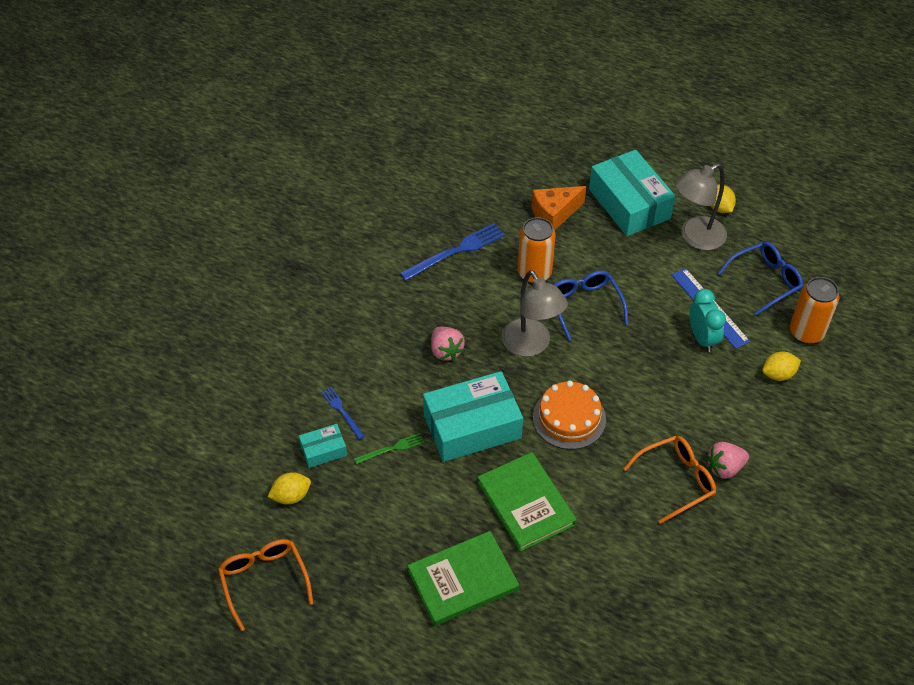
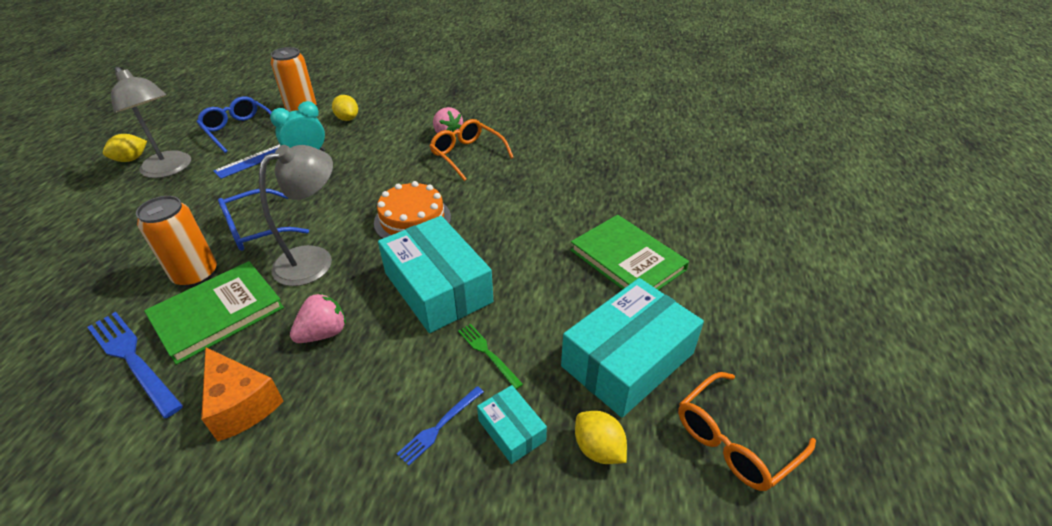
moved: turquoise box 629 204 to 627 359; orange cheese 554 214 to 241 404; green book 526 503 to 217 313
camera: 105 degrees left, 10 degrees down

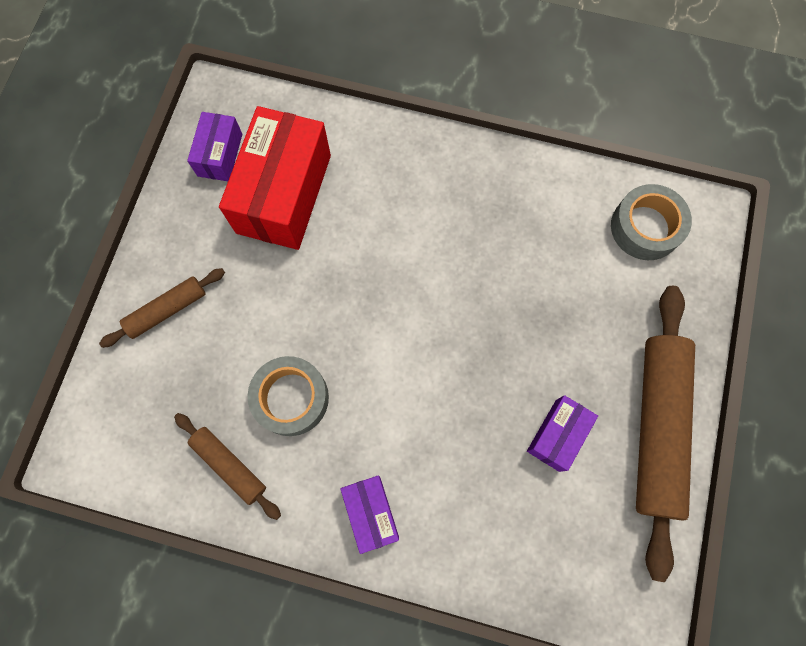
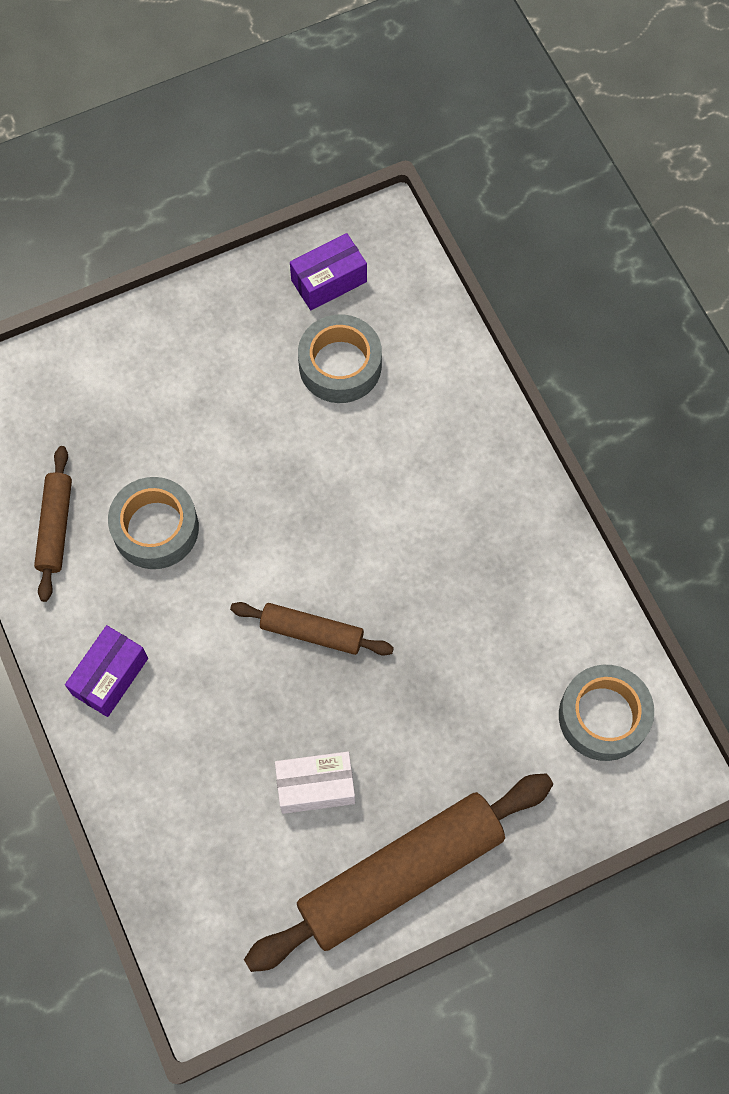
moved: brown rolling pin 167 310 to 311 632
replaced: red box 284 194 to grey tape 340 365
recoloured: purple box 557 435 to white box 315 786
camera: 50 degrees right, 5 degrees down

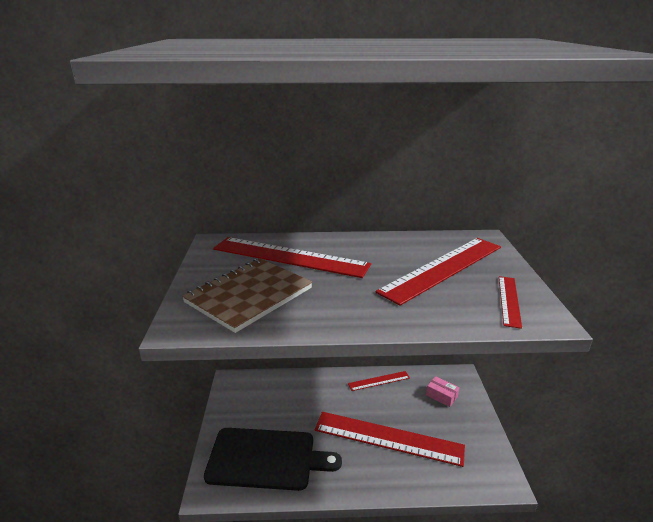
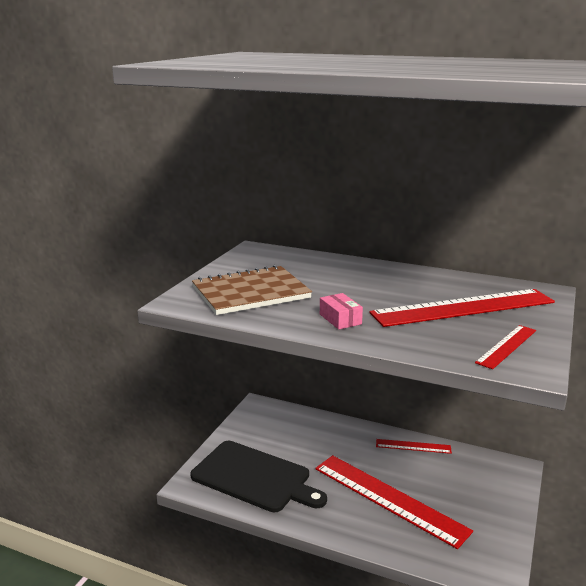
removed: red ruler 289 257
moved: pink box 441 396 to 340 319
camera: 25 degrees right, 5 degrees down

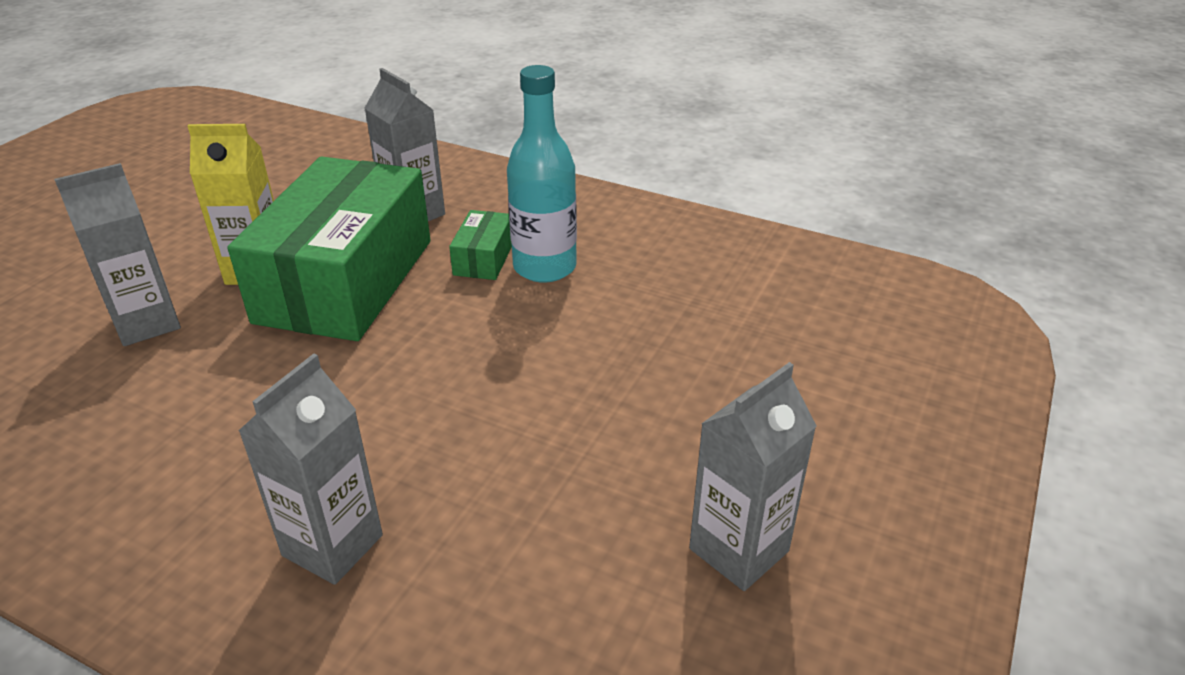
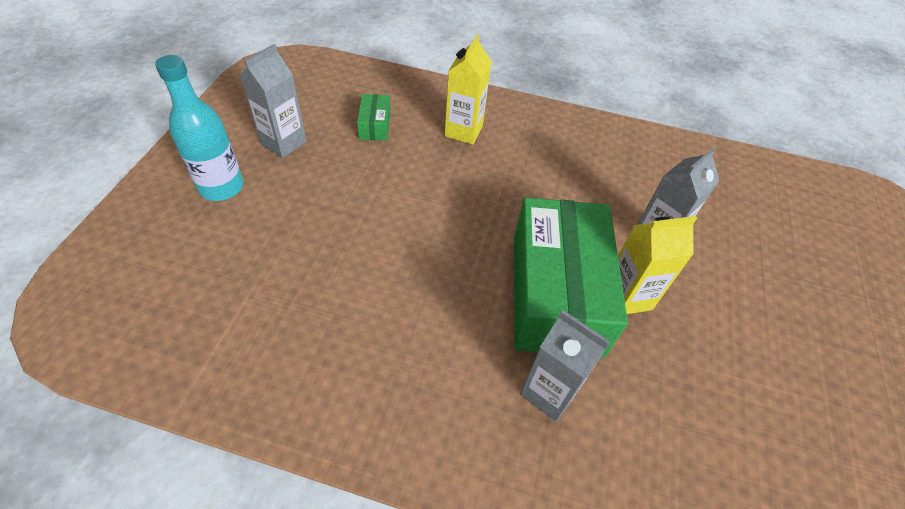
moved: turquoise bottle 544 267 to 221 187; green box 484 258 to 374 125
recoloured: grey carton 332 545 to yellow carton 463 131
camera: 165 degrees right, 15 degrees up

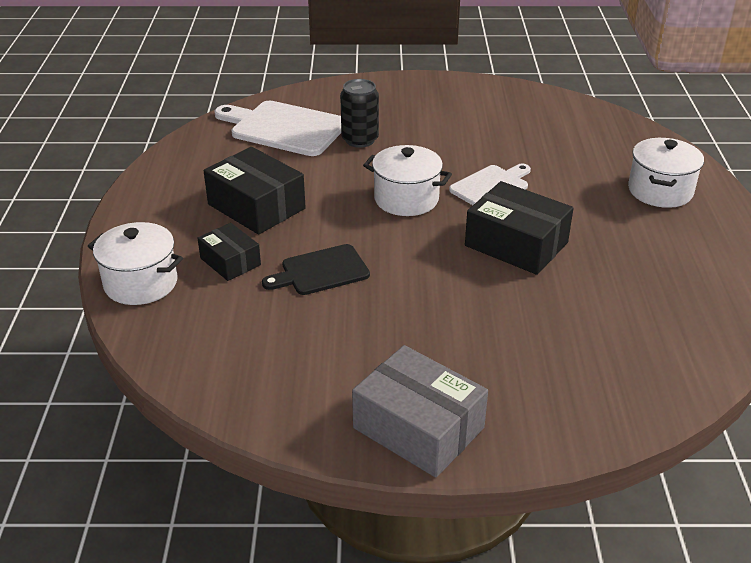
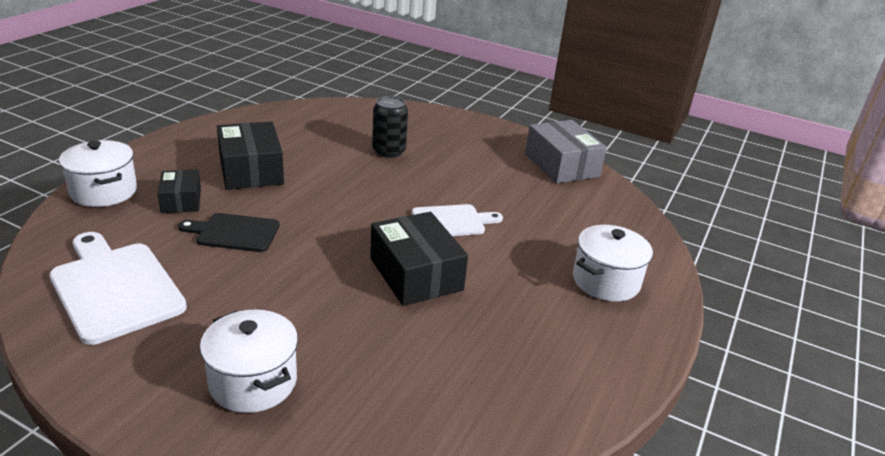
moved: white cutting board 284 128 to 114 288; white pot 406 199 to 253 382; grey box 418 428 to 561 165
camera: 25 degrees right, 5 degrees down

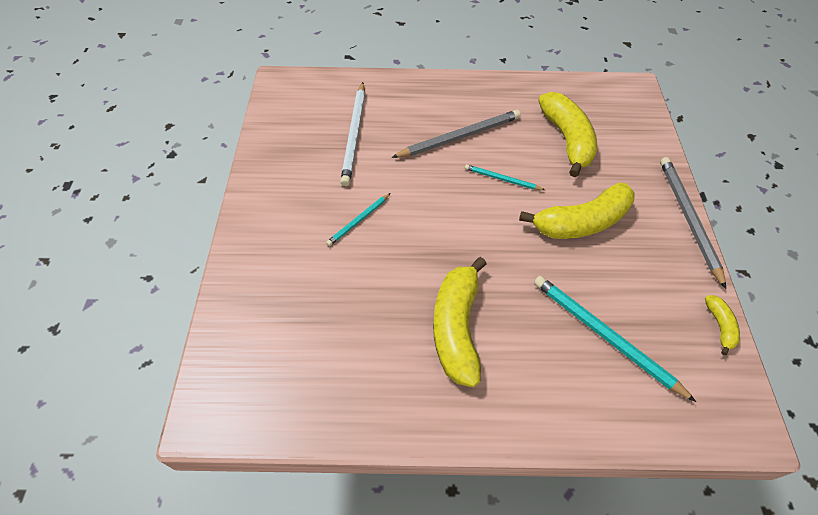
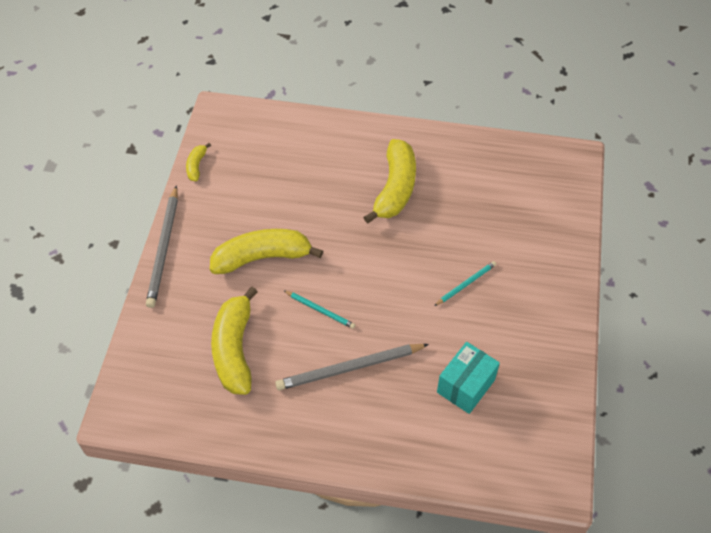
removed: turquoise pencil 604 336
replaced: white pencil 354 135 to turquoise box 465 386
camera: 170 degrees left, 0 degrees up

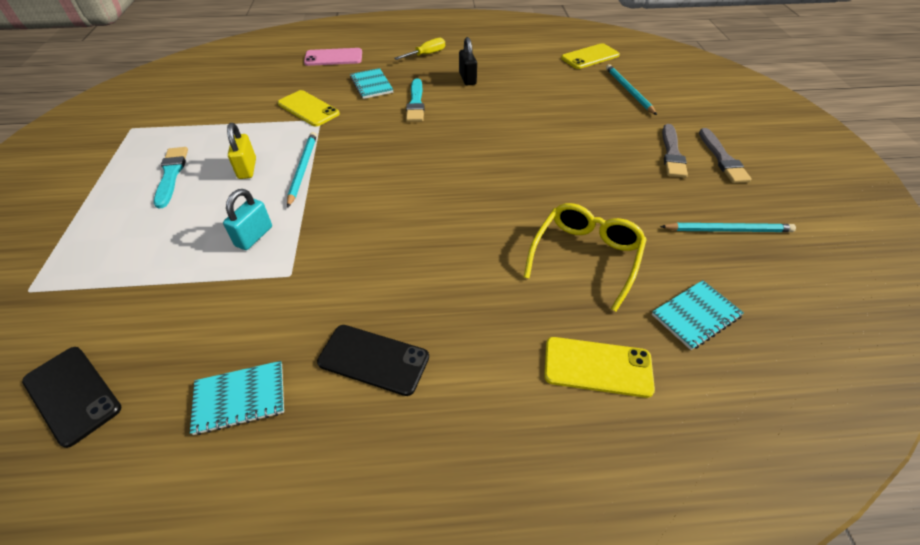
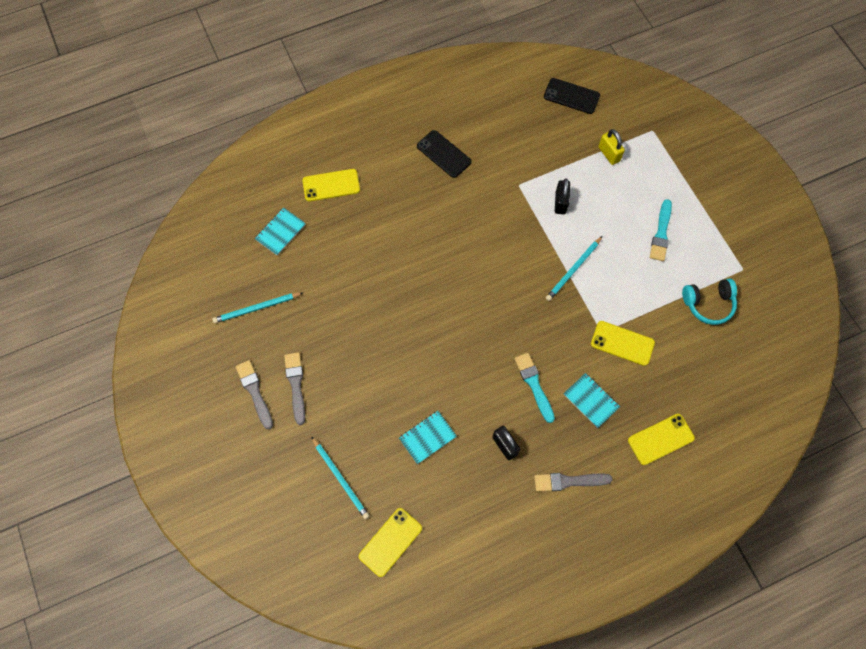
removed: yellow glasses 585 256
added: turquoise headphones 708 304
moved: yellow padlock 247 169 to 609 154; turquoise notebook 240 398 to 427 437
replaced: yellow screwdriver 426 54 to grey brush 569 481
recoloured: pink phone 333 57 to yellow phone 661 439; turquoise padlock 254 236 to black padlock 560 203
turned: turquoise pencil 303 169 = 573 270 60 degrees clockwise; turquoise brush 171 174 = 661 233 45 degrees clockwise; black phone 373 359 = 444 154 45 degrees clockwise
camera: 160 degrees right, 20 degrees up

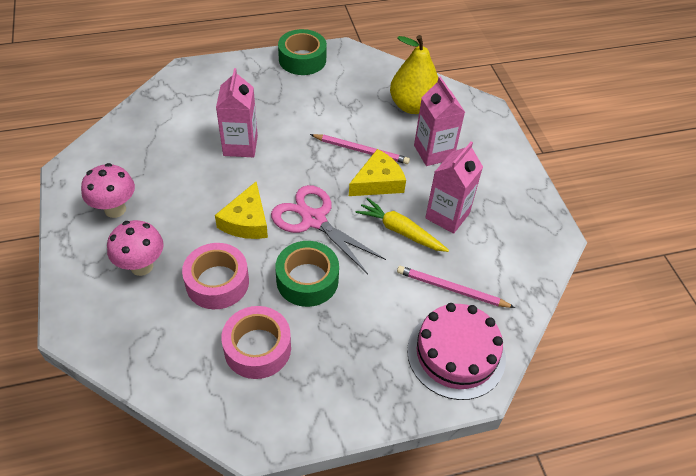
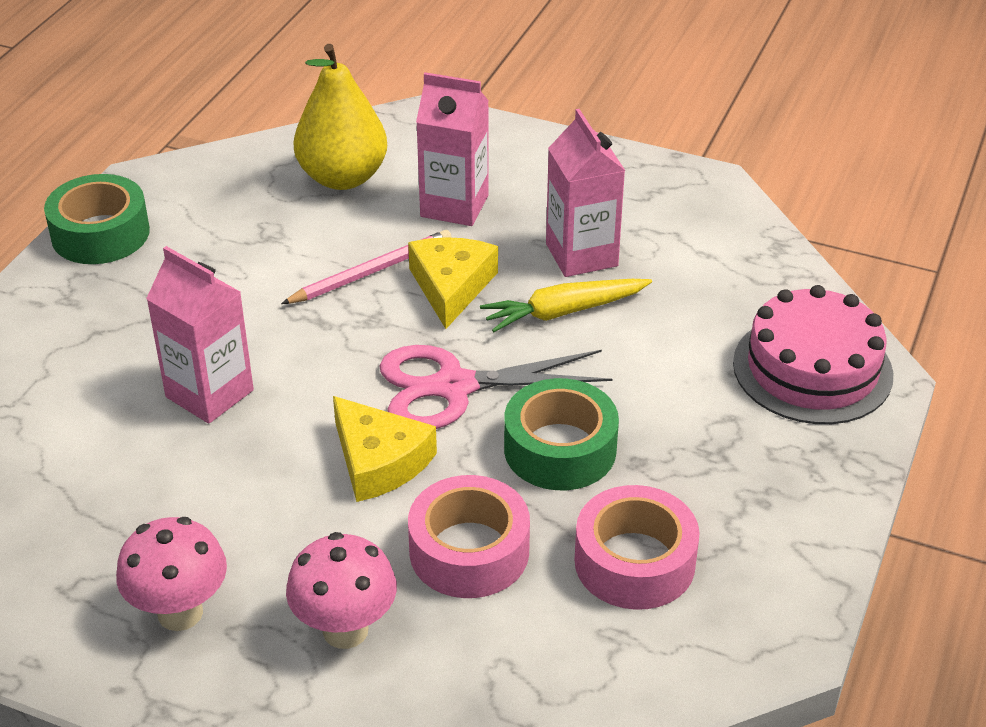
removed: pink pencil 451 289
camera: 50 degrees left, 10 degrees down

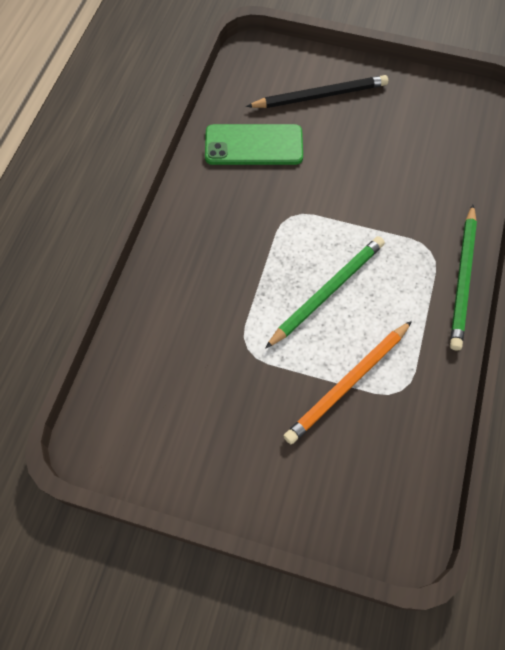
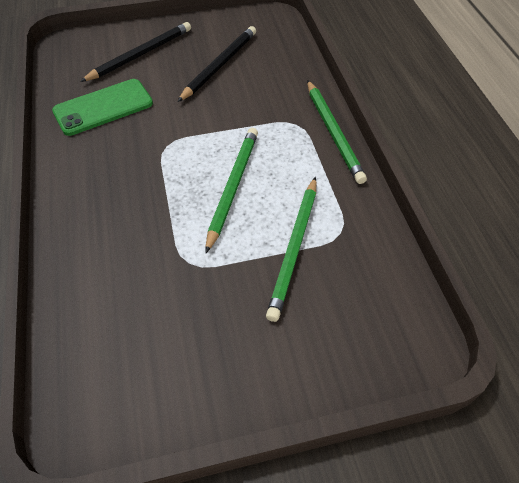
added: black pencil 219 65
recoloured: orange pencil 348 383 to green pencil 294 248
camera: 30 degrees left, 10 degrees down

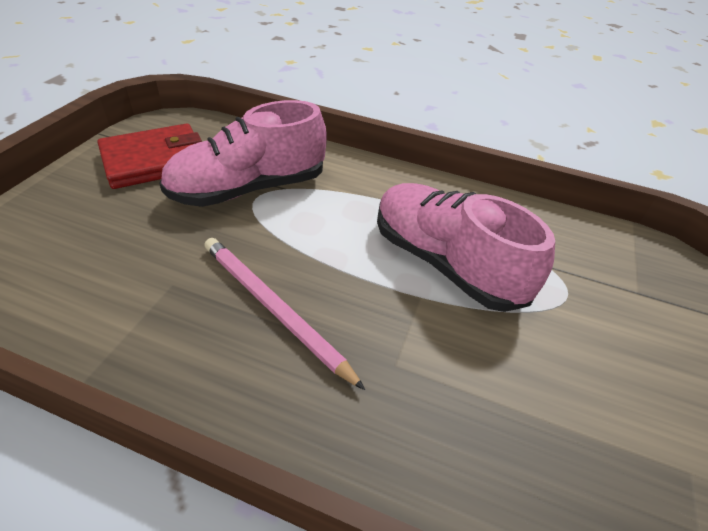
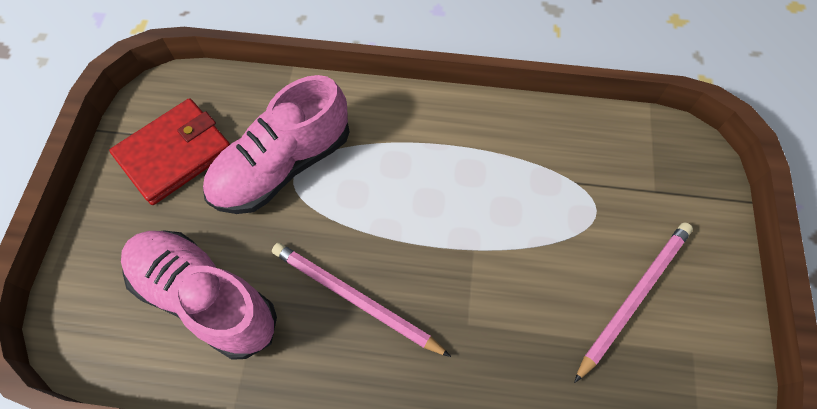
added: pink pencil 634 297
moved: pink shoe 445 263 to 205 298
camera: 10 degrees left, 20 degrees up

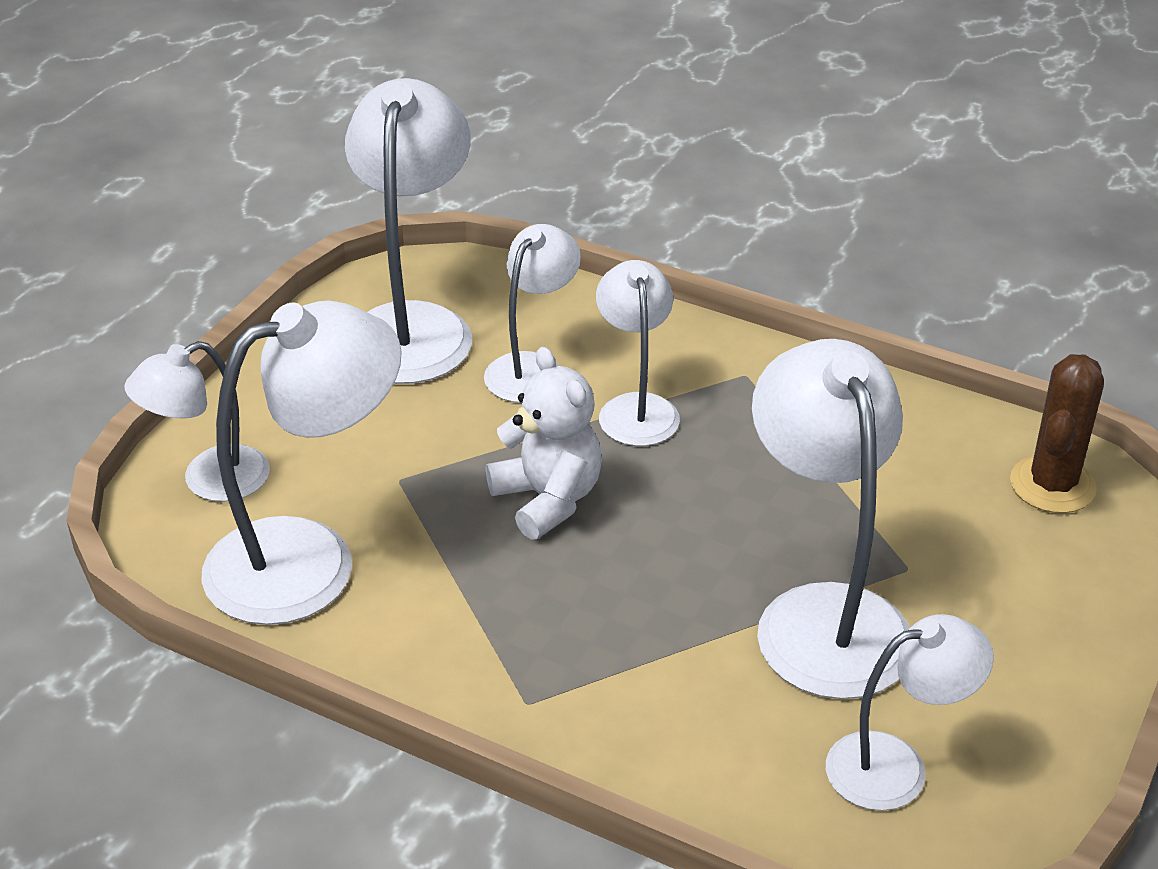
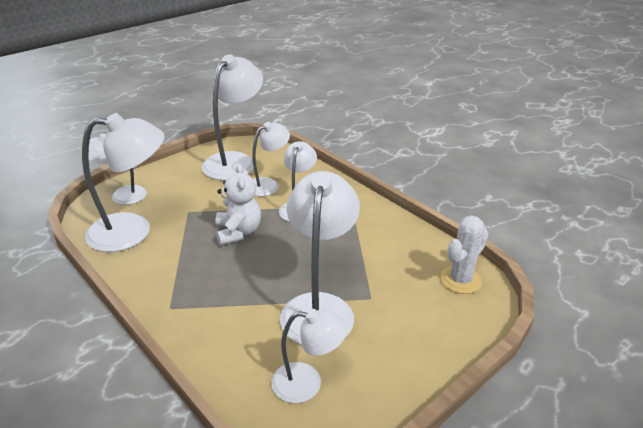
recoloured: brown cactus 1052 485 to white cactus 460 280
camera: 20 degrees right, 5 degrees down

